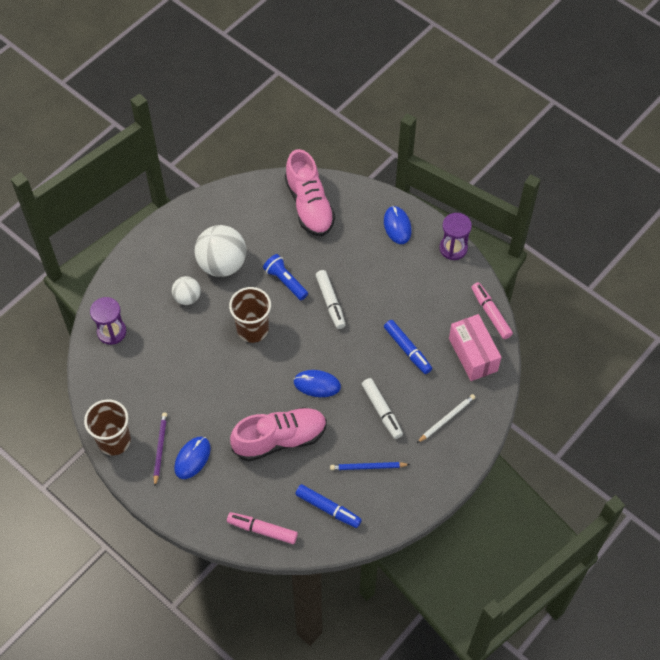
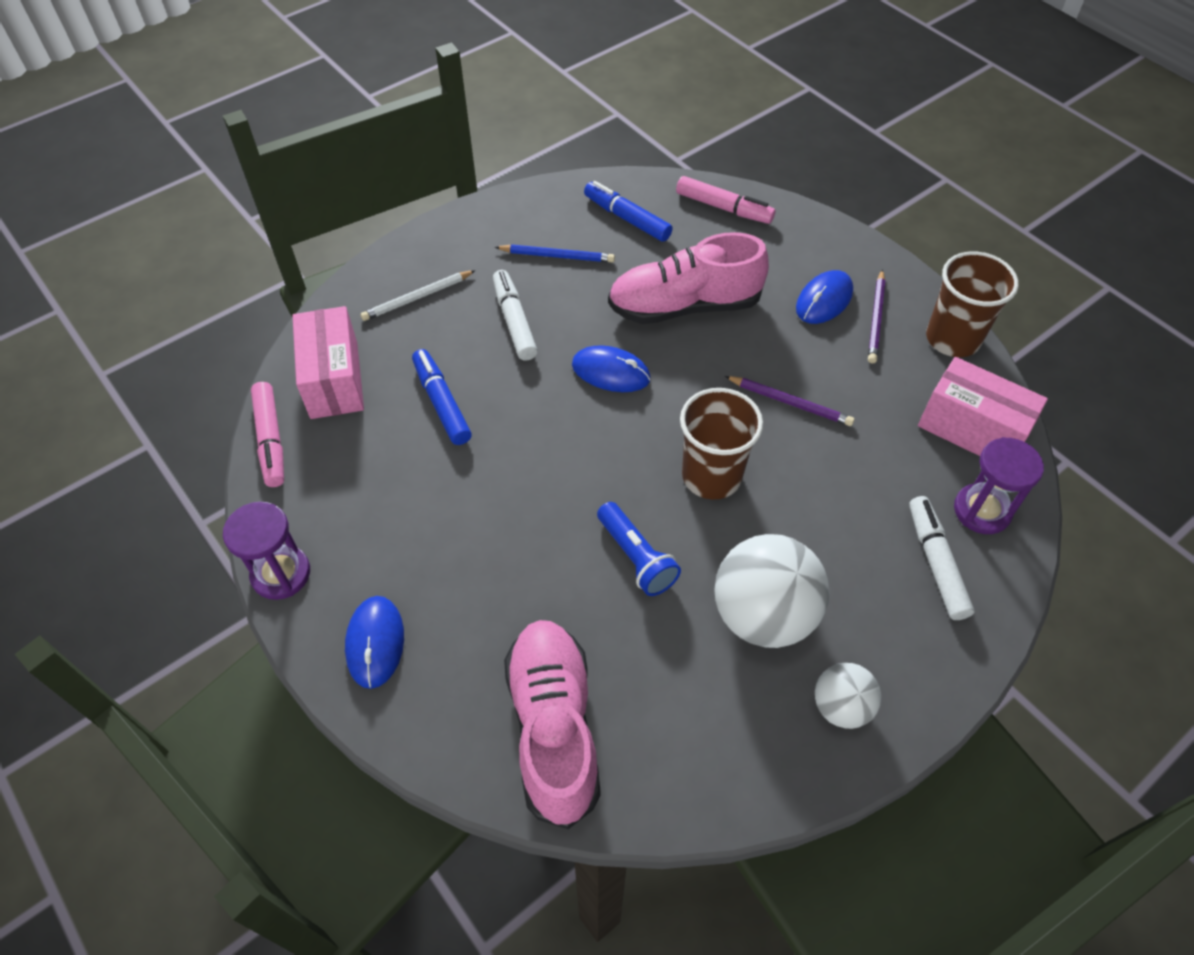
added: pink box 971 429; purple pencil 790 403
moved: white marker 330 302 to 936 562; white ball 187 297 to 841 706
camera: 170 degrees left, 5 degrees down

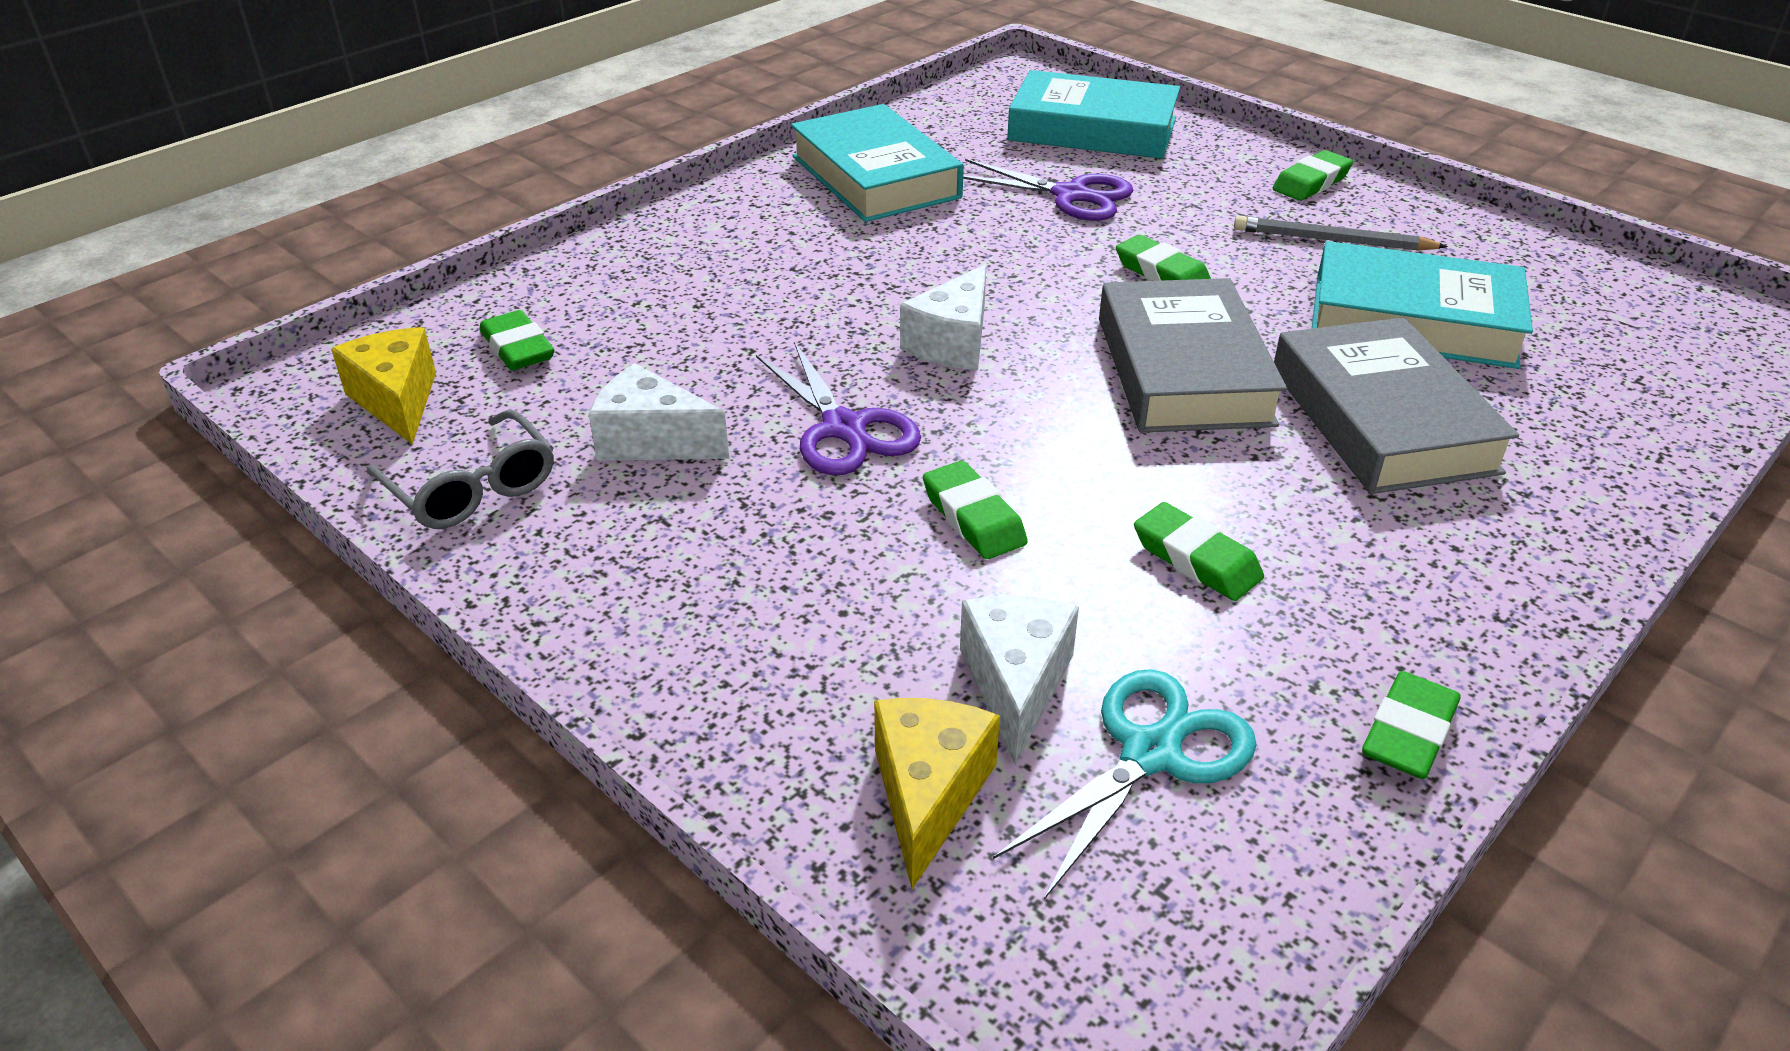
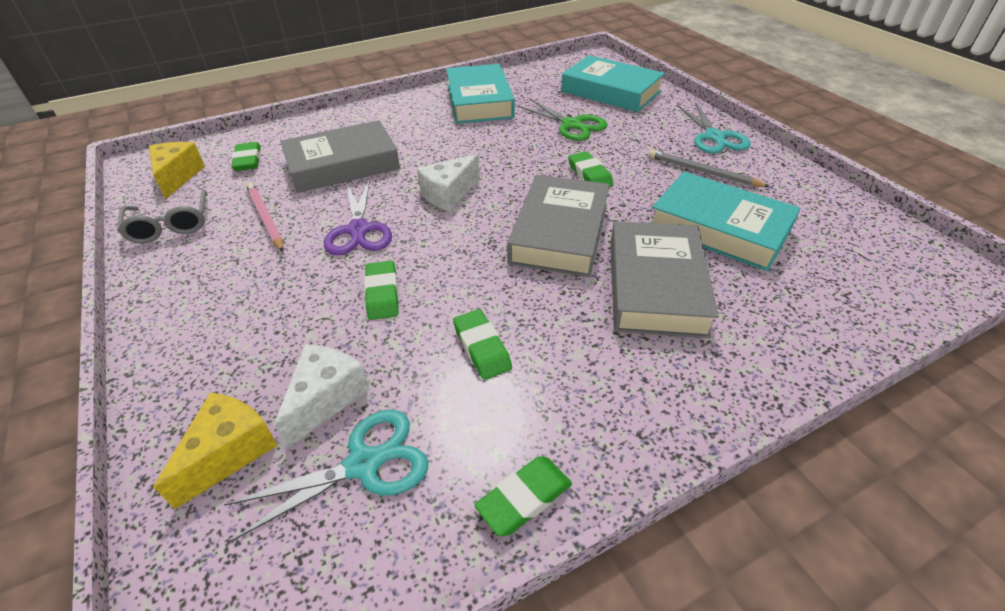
added: grey book 342 164
replaced: green eraser 1311 183 to turquoise scissors 714 137; white cheese 652 441 to pink pencil 266 218
recoloured: purple scissors 1070 195 to green scissors 571 125
camera: 20 degrees right, 5 degrees up

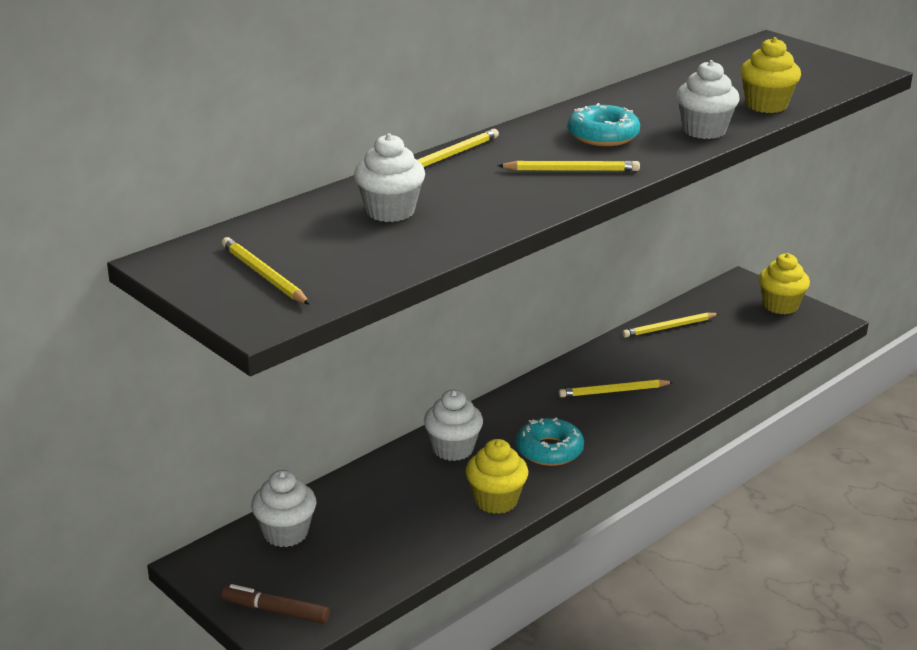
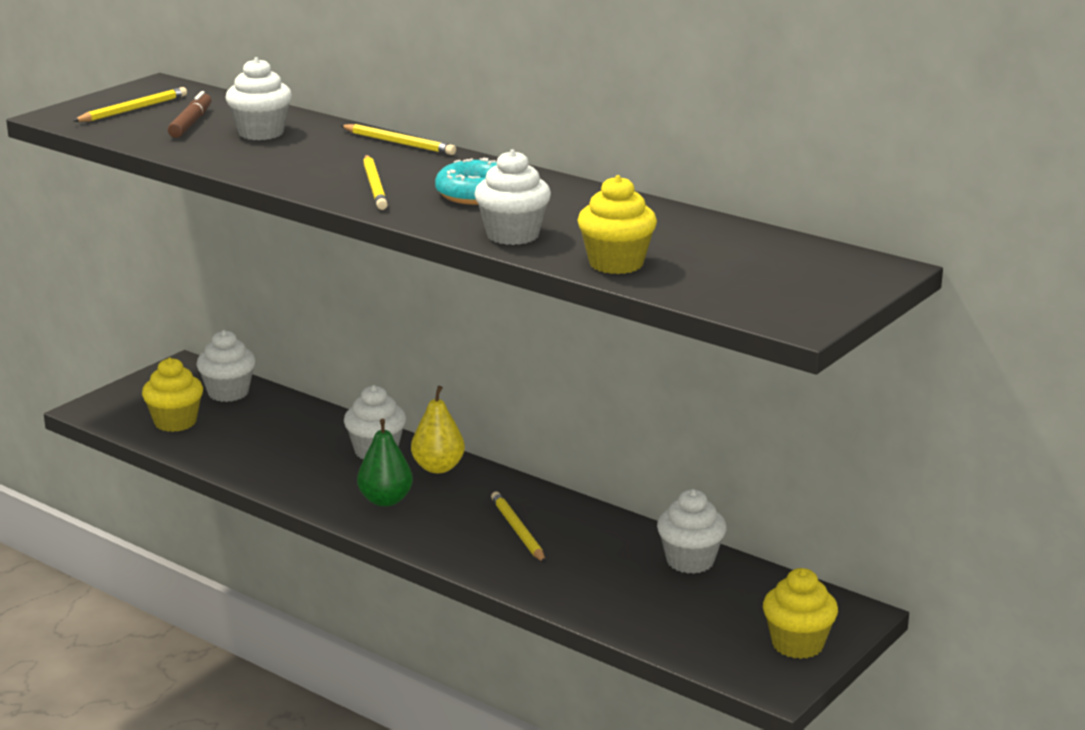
added: yellow pear 438 467
moved: yellow cupcake 496 501 to 175 422; brown marker 276 611 to 191 123
replaced: yellow pencil 669 327 to white cupcake 690 561; turquoise donut 549 450 to green pear 385 500
camera: 80 degrees right, 5 degrees down

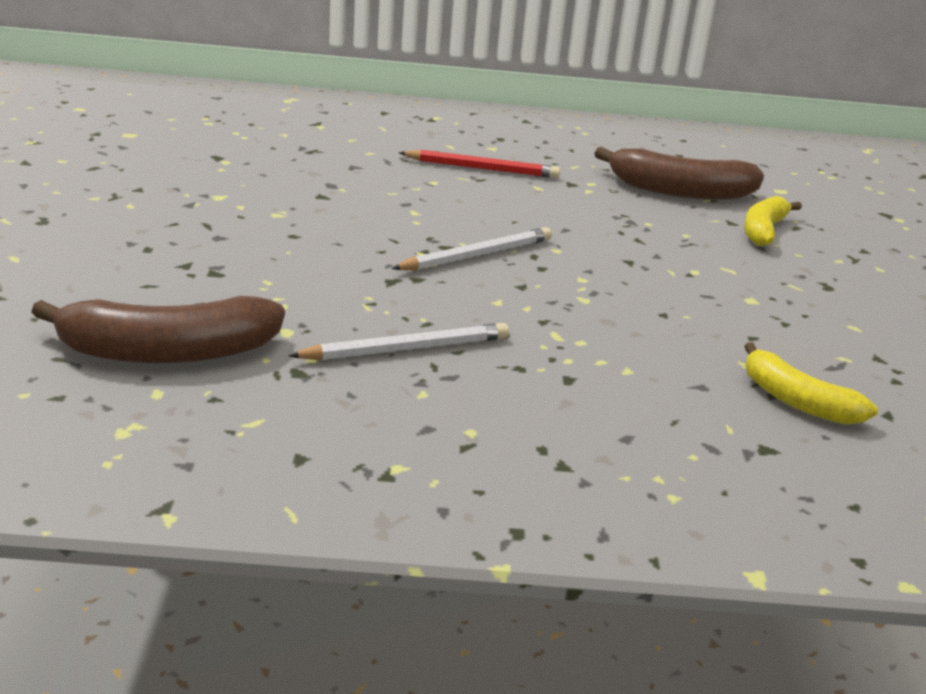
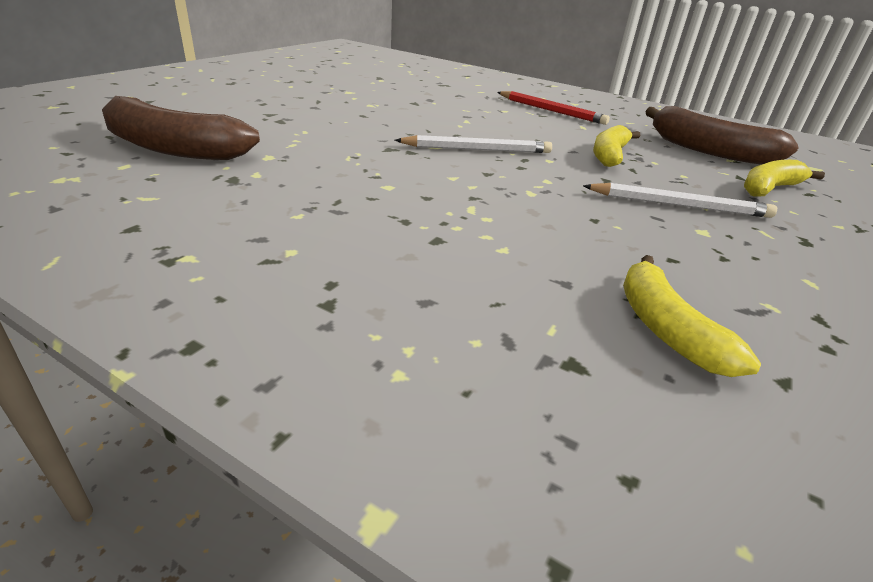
added: yellow banana 609 155
moved: white pencil 406 349 to 679 205
camera: 30 degrees right, 5 degrees up

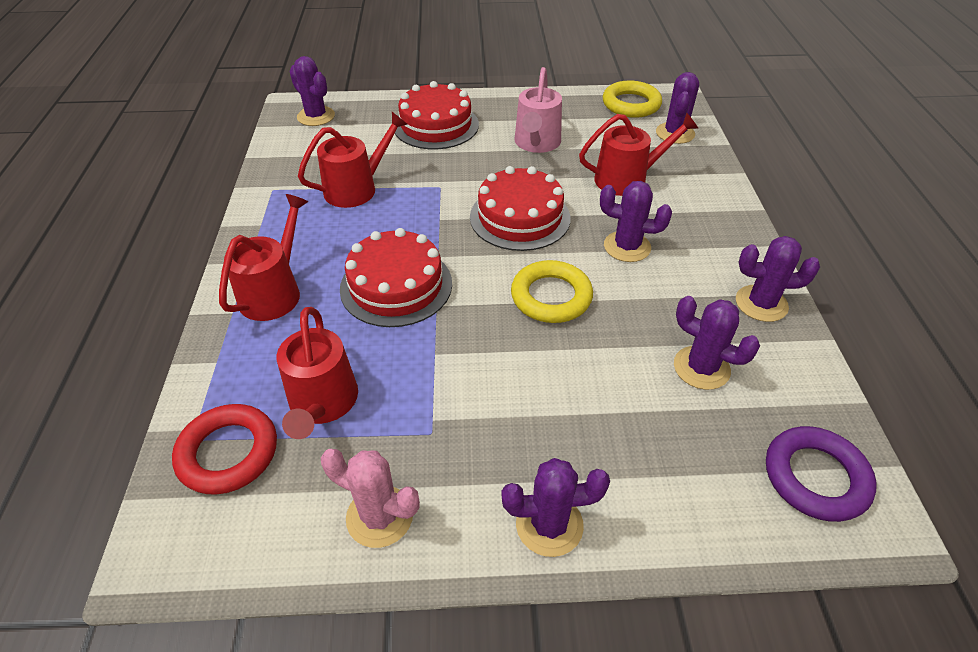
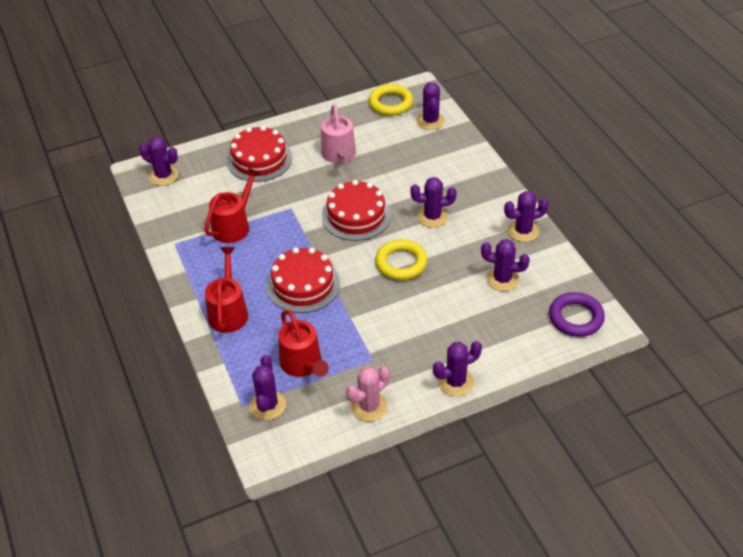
removed: red watering can 626 179
replaced: red ring 228 453 to purple cactus 268 405
turned: pink cactus 379 516 = 369 406 45 degrees counterclockwise
camera: 20 degrees left, 0 degrees up

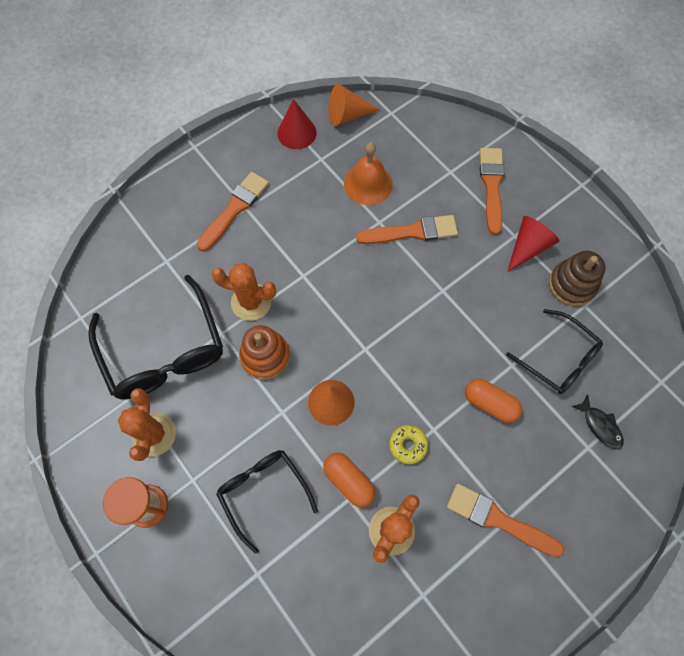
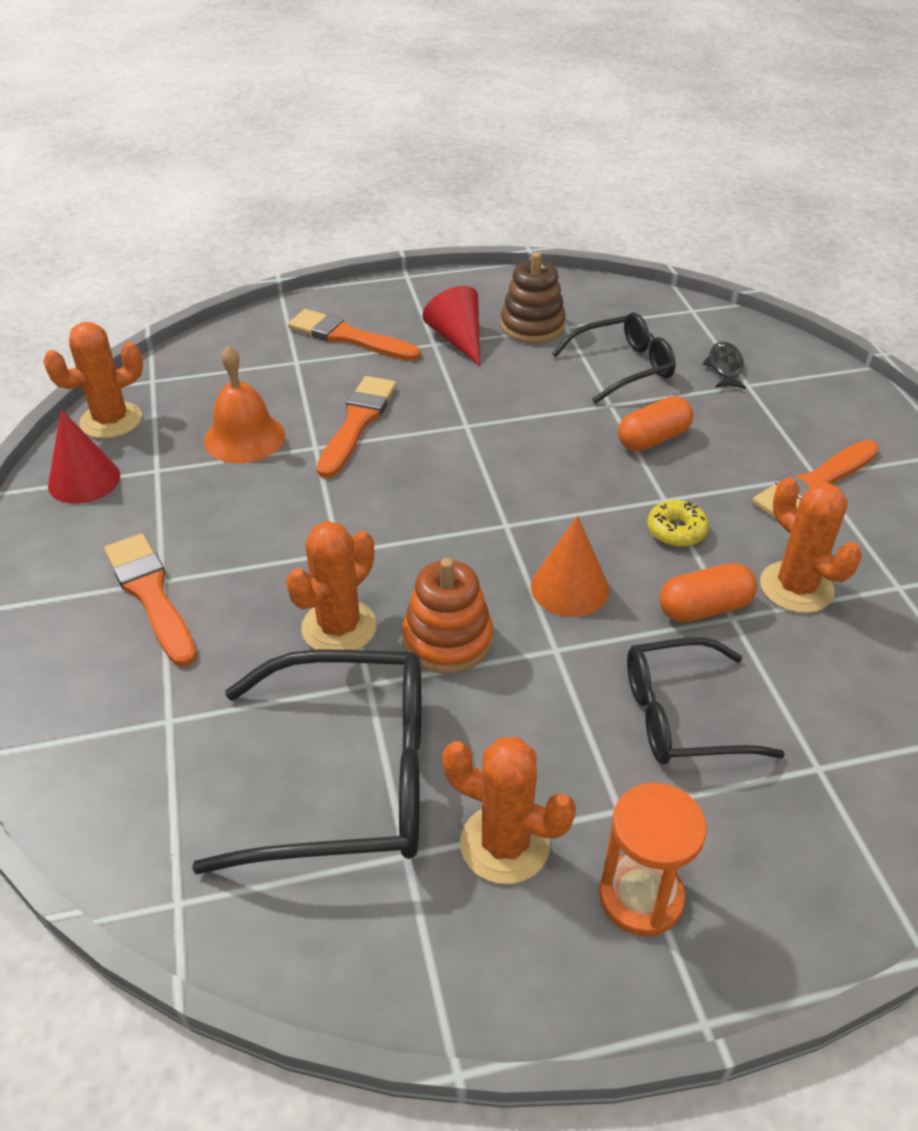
replaced: orange cone 347 115 to orange cactus 111 420
turned: black fish 600 425 = 724 367 75 degrees counterclockwise
camera: 65 degrees left, 25 degrees down

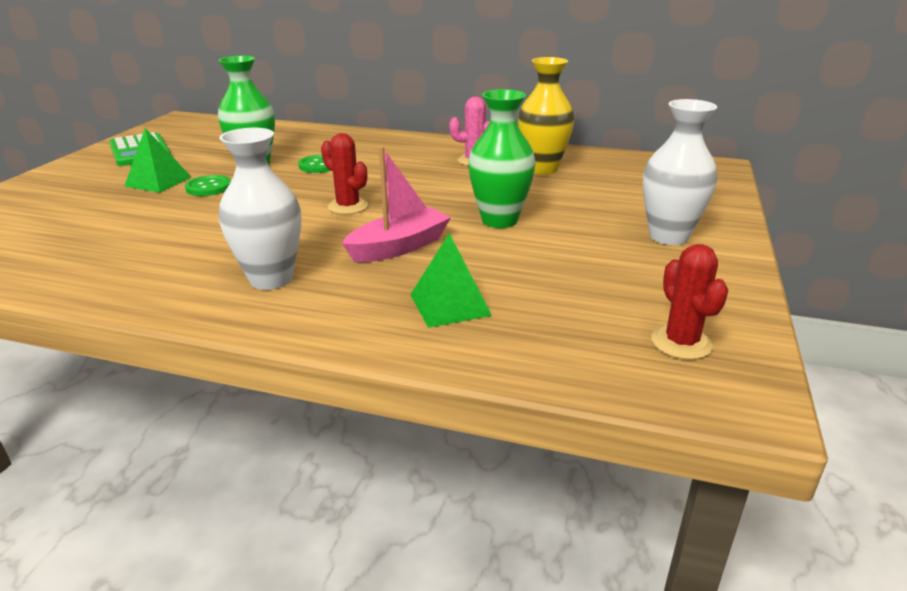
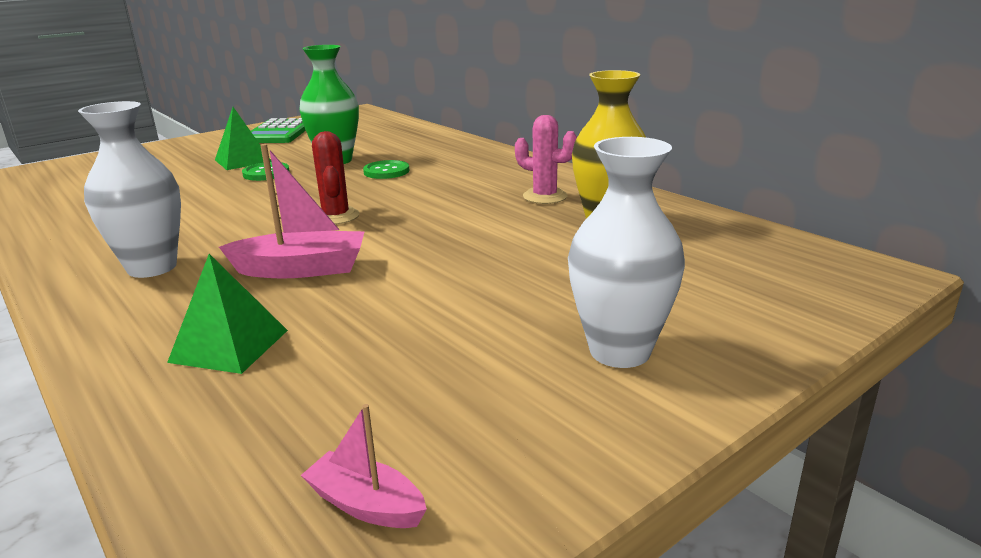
removed: green vase 499 220
replaced: red cactus 681 343 to pink boat 366 504
camera: 35 degrees right, 5 degrees down

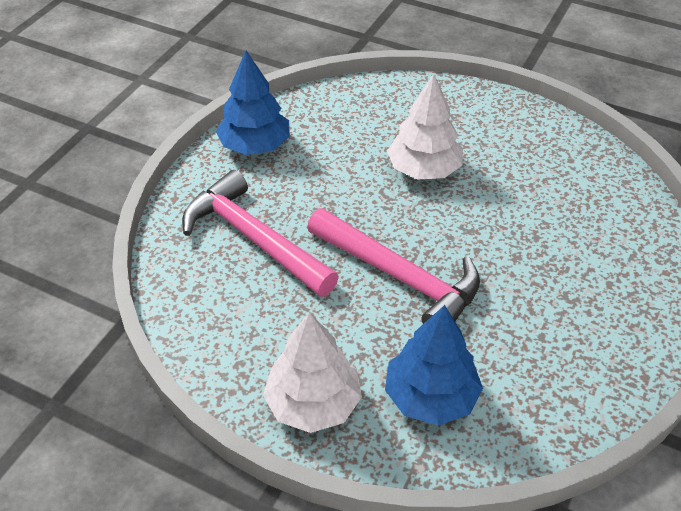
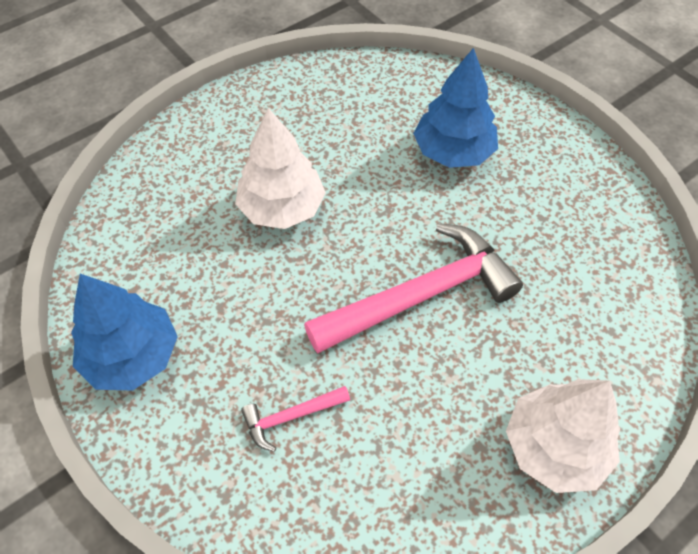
moved: blue tree 430 397 to 453 152
resized: pink hammer 254 238 = 291 417 x0.45
camera: 65 degrees left, 10 degrees up

